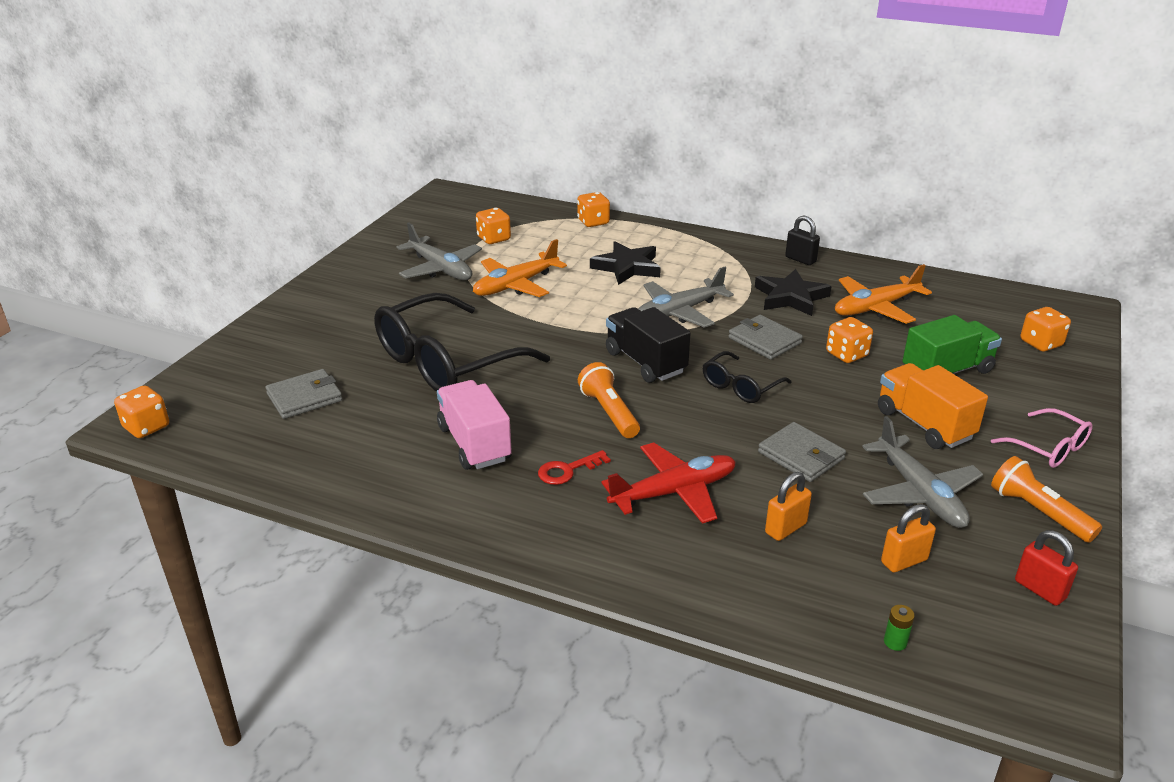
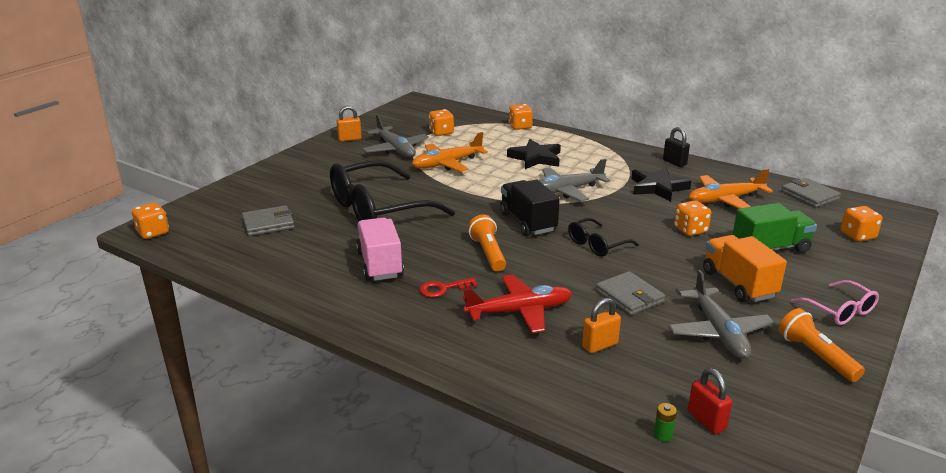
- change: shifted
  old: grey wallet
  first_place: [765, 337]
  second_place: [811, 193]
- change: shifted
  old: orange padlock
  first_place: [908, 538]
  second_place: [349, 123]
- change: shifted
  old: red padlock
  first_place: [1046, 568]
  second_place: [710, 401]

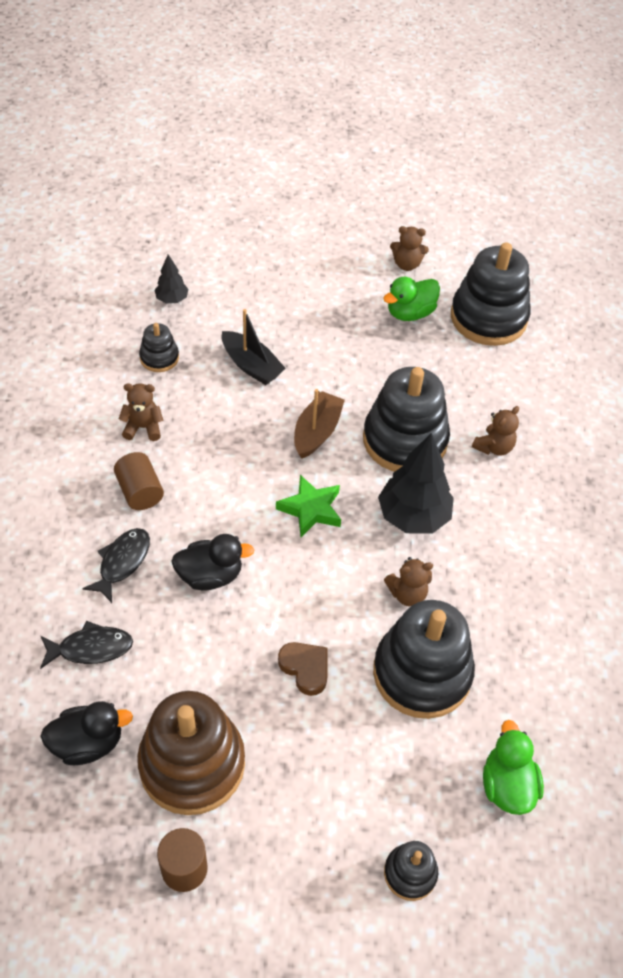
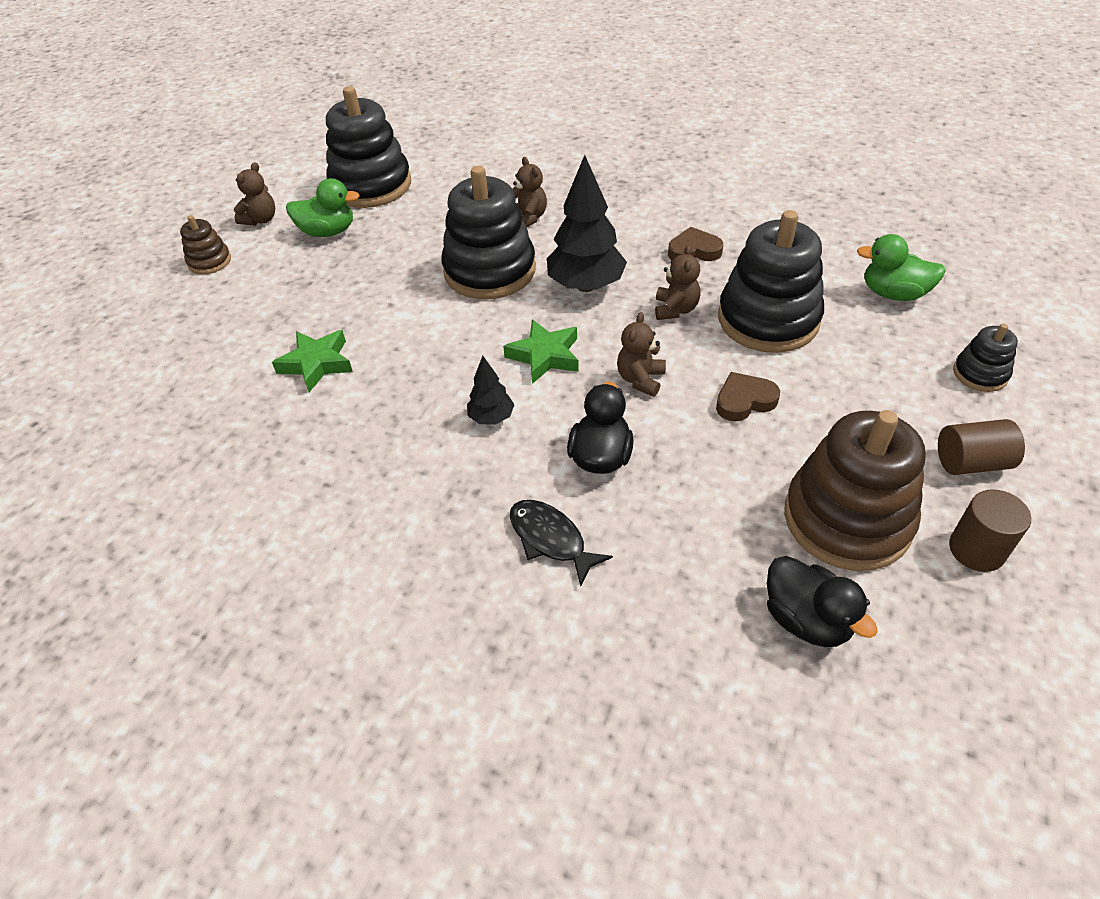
- change: gone
  old: black fish
  first_place: [86, 645]
- change: gone
  old: black stacking toy
  first_place: [159, 347]
- change: gone
  old: brown boat
  first_place: [319, 424]
- change: new
  new: brown stacking toy
  second_place: [205, 244]
- change: new
  new: brown heart
  second_place: [695, 244]
- change: shifted
  old: brown cylinder
  first_place: [139, 481]
  second_place: [981, 447]
- change: shifted
  old: brown teddy bear
  first_place: [141, 412]
  second_place: [641, 354]
- change: shifted
  old: black tree
  first_place: [171, 278]
  second_place: [490, 390]
- change: swapped
  old: black boat
  new: green star
  first_place: [254, 347]
  second_place: [312, 361]
- change: rotated
  old: black duck
  first_place: [86, 733]
  second_place: [822, 601]
  degrees: 135
- change: rotated
  old: green duck
  first_place: [411, 299]
  second_place: [323, 207]
  degrees: -75

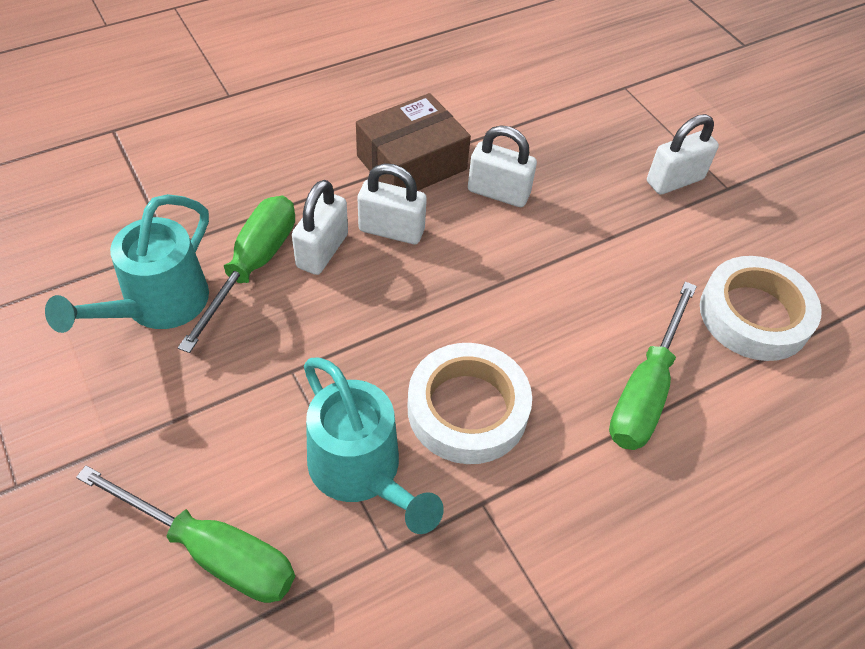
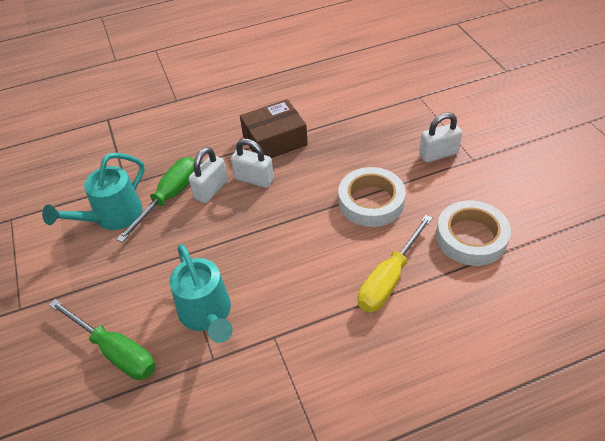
- change: gone
  old: white padlock
  first_place: [502, 166]
- change: shifted
  old: white tape
  first_place: [469, 403]
  second_place: [372, 197]
- change: repainted
  old: green screwdriver
  new: yellow screwdriver
  first_place: [653, 365]
  second_place: [395, 263]

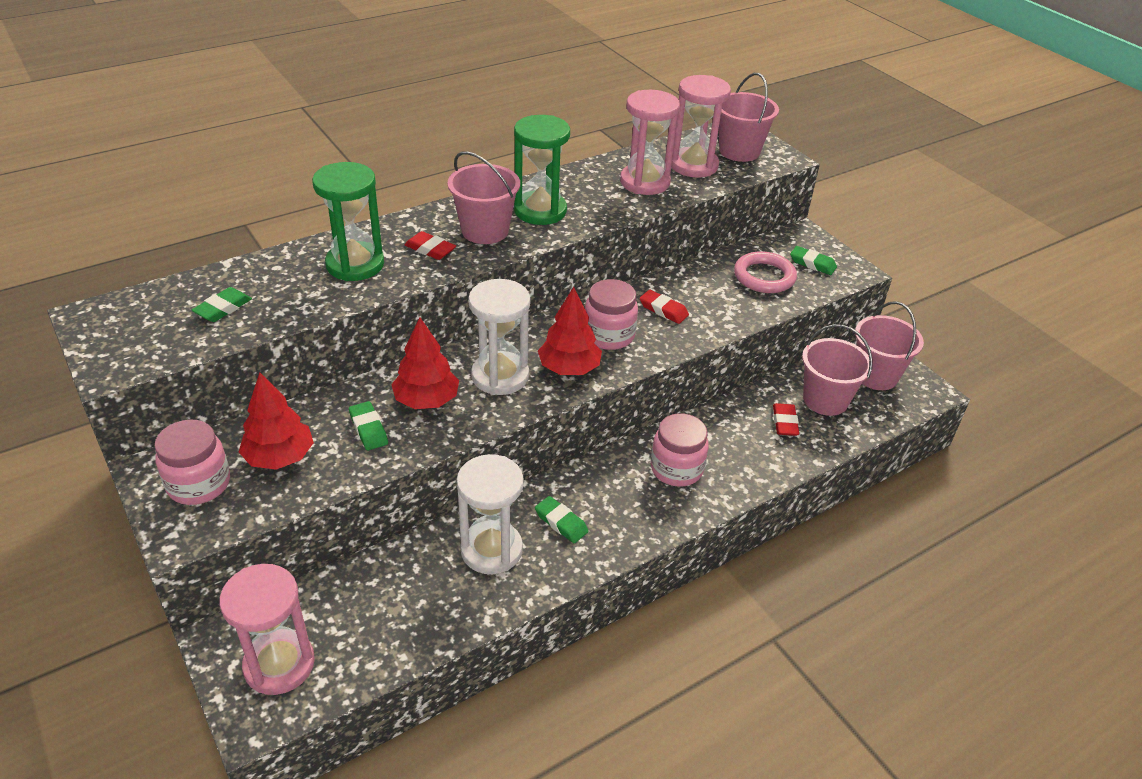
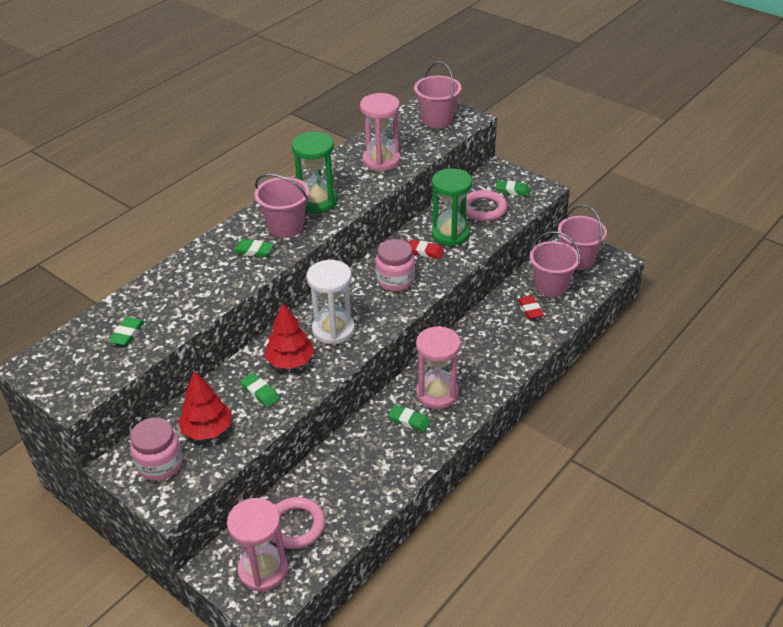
- change: gone
  old: white hourglass
  first_place: [490, 514]
- change: gone
  old: red tree
  first_place: [570, 331]
- change: gone
  old: pink jar
  first_place: [680, 450]
- change: new
  new: pink ring
  second_place: [298, 523]
- change: shifted
  old: green hourglass
  first_place: [348, 221]
  second_place: [451, 207]
- change: shifted
  old: pink hourglass
  first_place: [701, 126]
  second_place: [438, 367]
- change: repainted
  old: red eraser
  new: green eraser
  first_place: [430, 245]
  second_place: [253, 248]

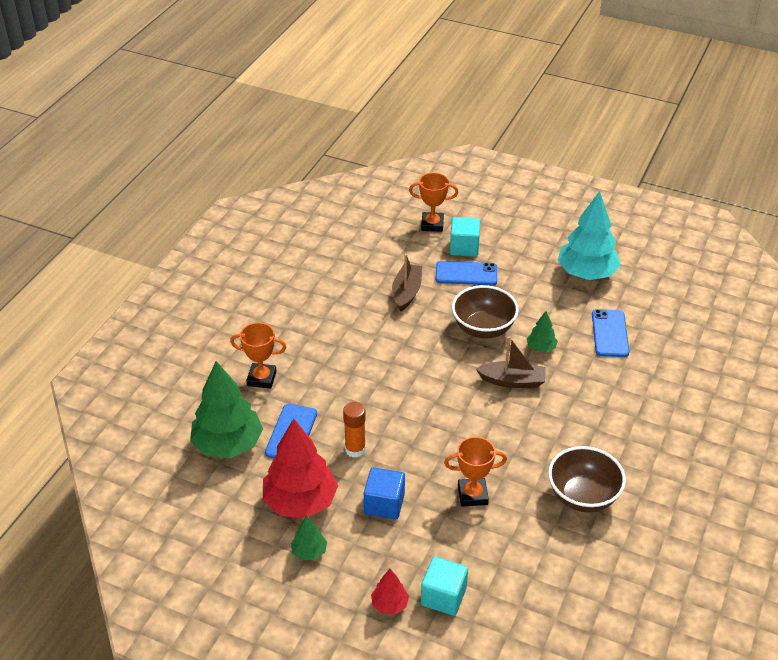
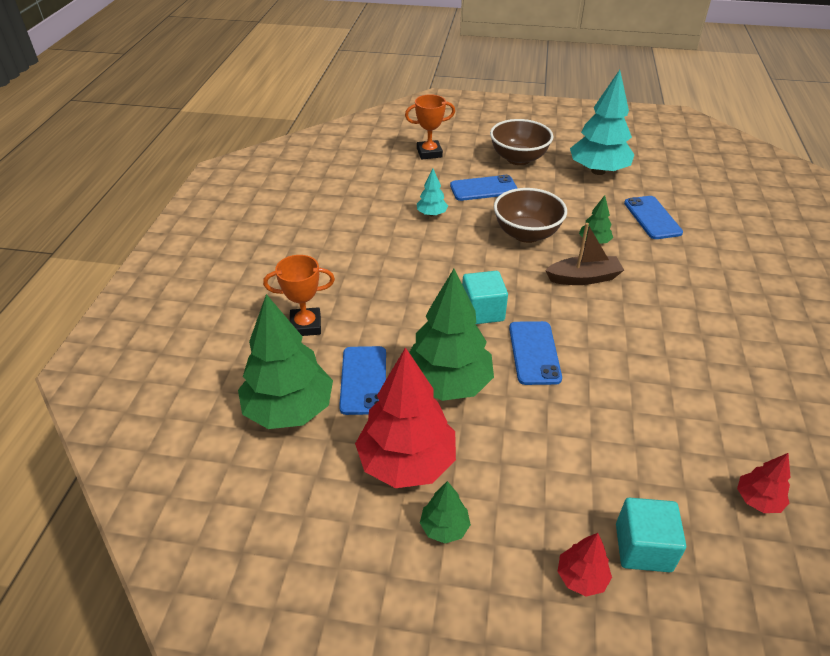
- change: gone
  old: blue cube
  first_place: [384, 493]
- change: gone
  old: orange trophy
  first_place: [475, 472]
- change: new
  new: blue phone
  second_place: [535, 353]
- change: new
  new: red tree
  second_place: [763, 483]
- change: shifted
  old: turquoise cube
  first_place: [465, 237]
  second_place: [485, 297]
- change: shifted
  old: brown bowl
  first_place: [587, 479]
  second_place: [521, 142]
- change: swapped
  old: orange glue stick
  new: green tree
  first_place: [354, 430]
  second_place: [451, 335]
- change: swapped
  old: brown boat
  new: turquoise tree
  first_place: [407, 283]
  second_place: [432, 192]

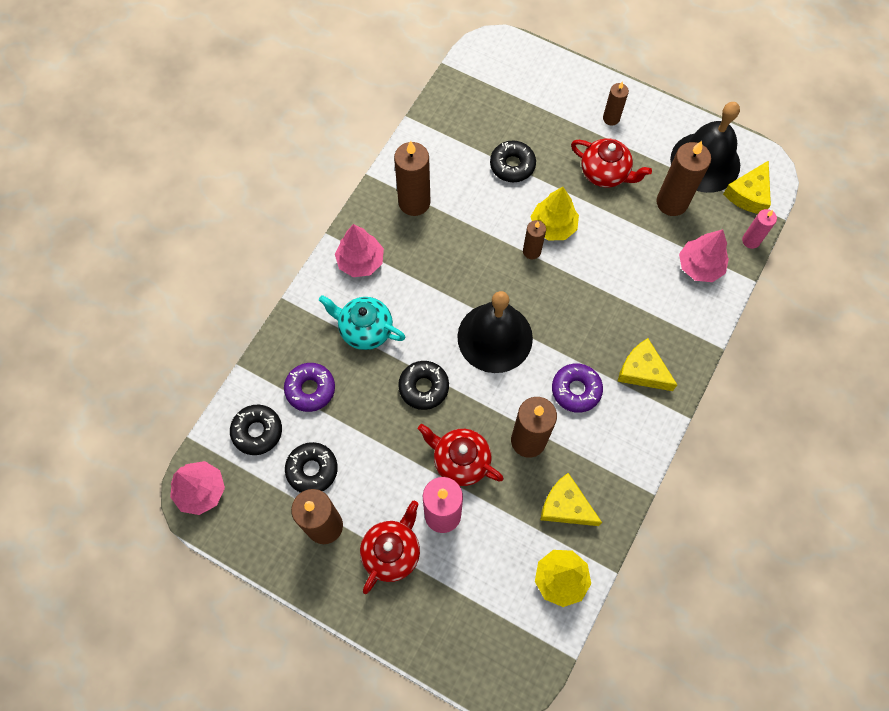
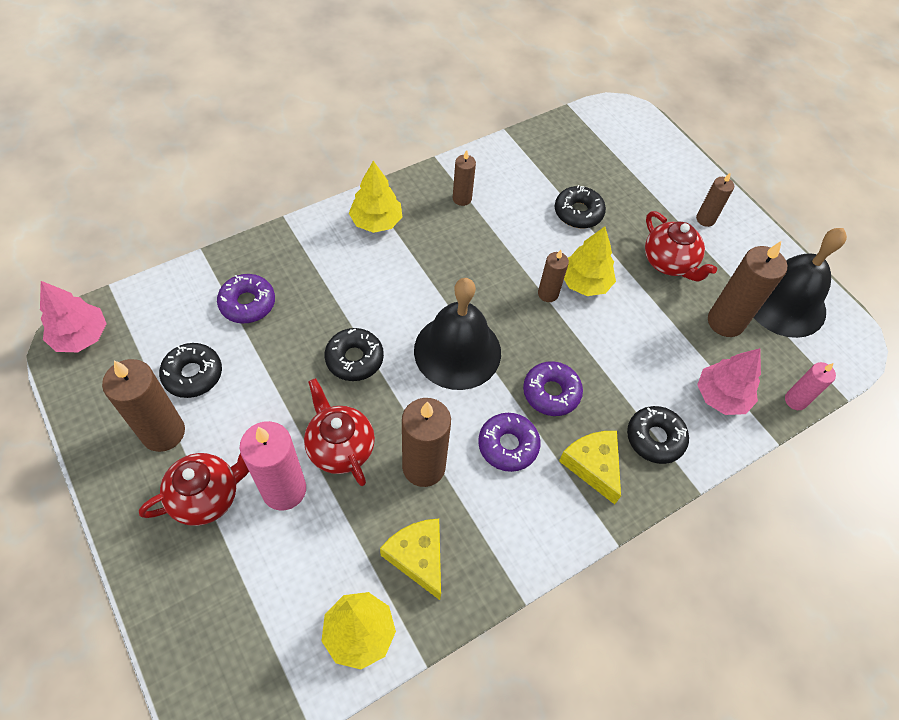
- change: gone
  old: turquoise teapot
  first_place: [362, 322]
- change: gone
  old: yellow cheese
  first_place: [747, 187]
- change: new
  new: purple donut
  second_place: [553, 388]
- change: shifted
  old: black donut
  first_place: [256, 429]
  second_place: [658, 435]
- change: repainted
  old: pink tree
  new: yellow tree
  first_place: [359, 250]
  second_place: [375, 197]
- change: scaled
  old: brown candle
  first_place: [412, 178]
  second_place: [464, 178]
  factor: 0.56

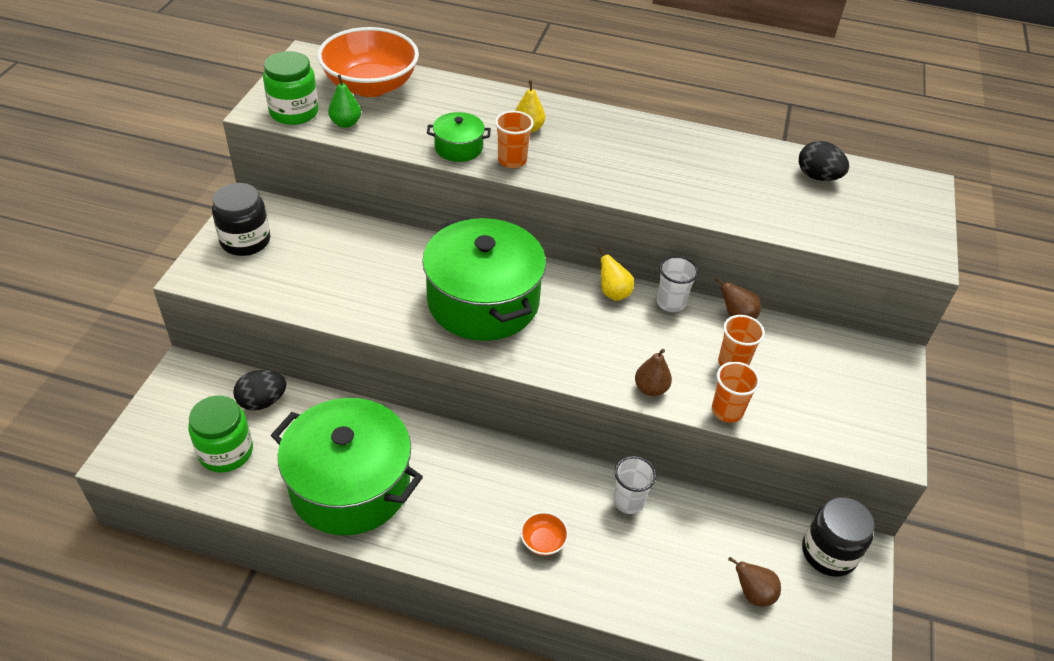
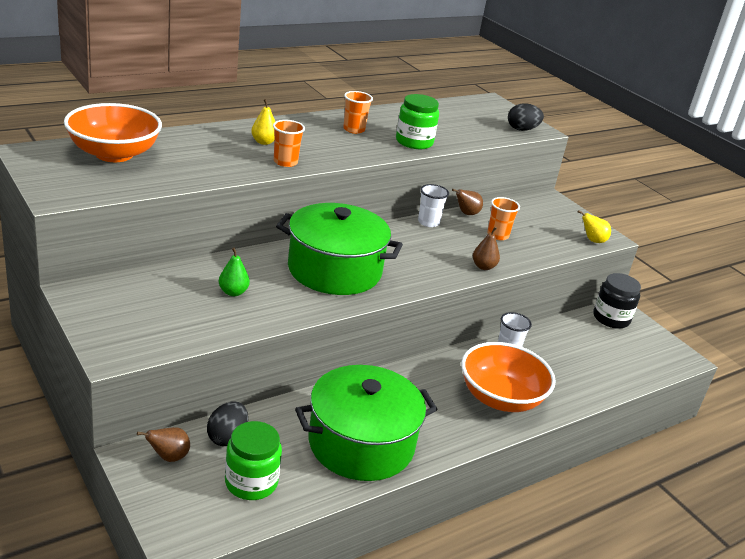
- change: gone
  old: black jar
  first_place: [241, 219]
- change: gone
  old: green pot
  first_place: [459, 137]
- change: shifted
  old: green jar
  first_place: [291, 88]
  second_place: [417, 121]
- change: shifted
  old: green pear
  first_place: [344, 101]
  second_place: [234, 272]
- change: shifted
  old: yellow pear
  first_place: [616, 273]
  second_place: [594, 226]
- change: shifted
  old: orange cup
  first_place: [736, 392]
  second_place: [358, 112]
- change: shifted
  old: brown pear
  first_place: [754, 581]
  second_place: [163, 444]
- change: shifted
  old: black egg
  first_place: [824, 161]
  second_place: [526, 117]
- change: scaled
  old: orange bowl
  first_place: [544, 534]
  second_place: [508, 377]
  factor: 2.48

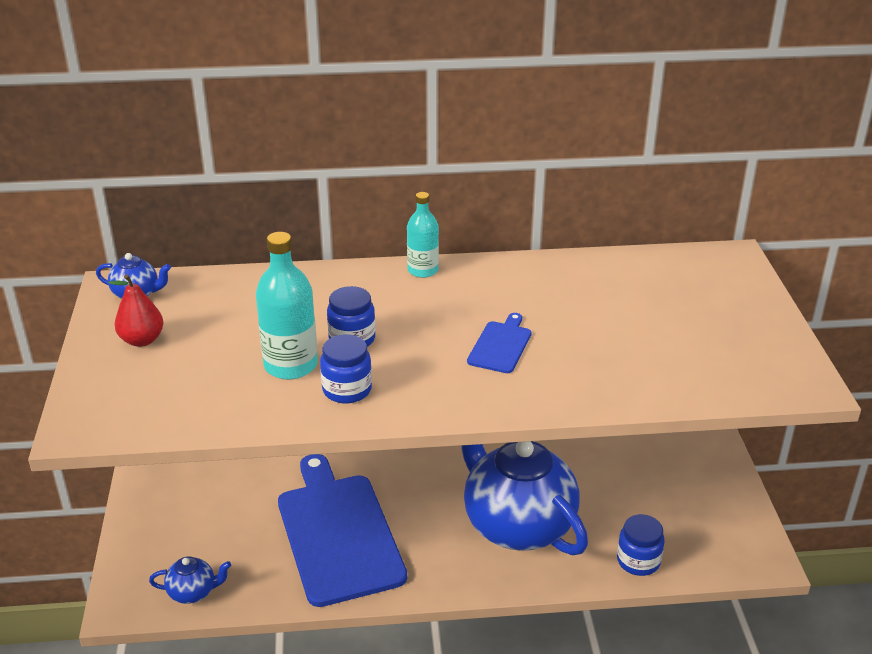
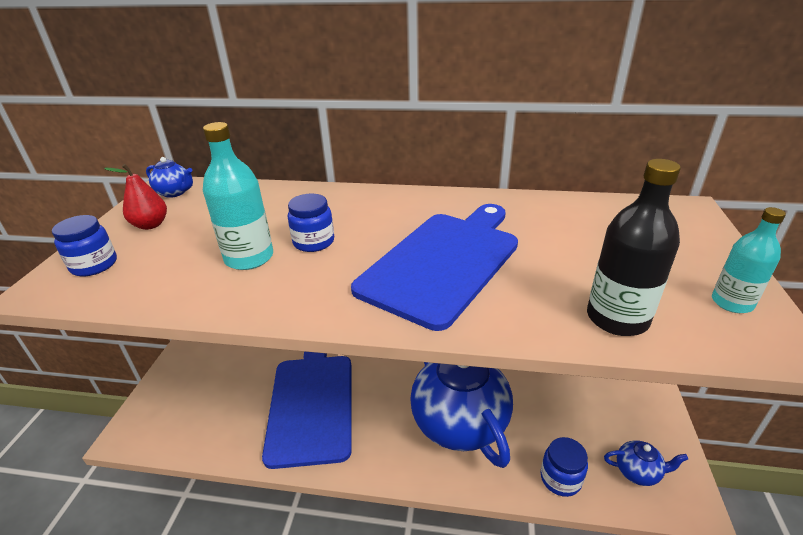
- change: new
  new: black bottle
  second_place: [634, 247]
- change: shifted
  old: blue teapot
  first_place: [190, 580]
  second_place: [646, 463]
- change: shifted
  old: blue jar
  first_place: [346, 368]
  second_place: [84, 245]
- change: shifted
  old: turquoise bottle
  first_place: [423, 235]
  second_place: [749, 260]
- change: scaled
  old: blue cutting board
  first_place: [499, 343]
  second_place: [434, 267]
  factor: 2.31

